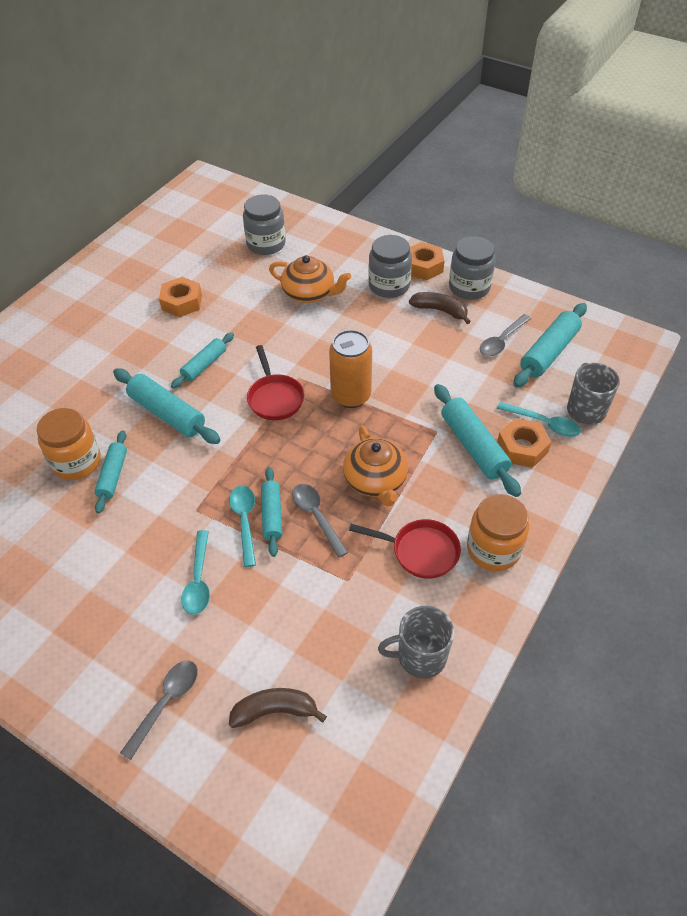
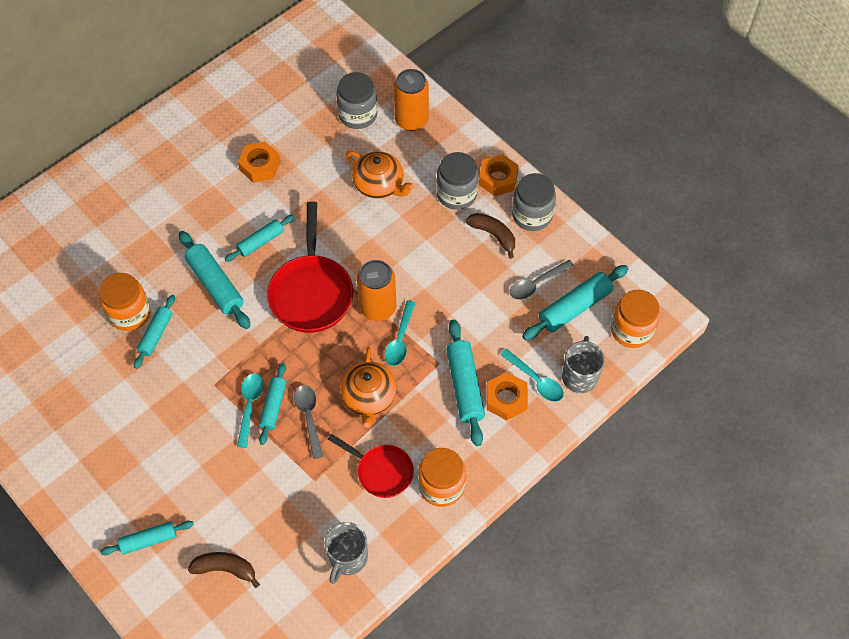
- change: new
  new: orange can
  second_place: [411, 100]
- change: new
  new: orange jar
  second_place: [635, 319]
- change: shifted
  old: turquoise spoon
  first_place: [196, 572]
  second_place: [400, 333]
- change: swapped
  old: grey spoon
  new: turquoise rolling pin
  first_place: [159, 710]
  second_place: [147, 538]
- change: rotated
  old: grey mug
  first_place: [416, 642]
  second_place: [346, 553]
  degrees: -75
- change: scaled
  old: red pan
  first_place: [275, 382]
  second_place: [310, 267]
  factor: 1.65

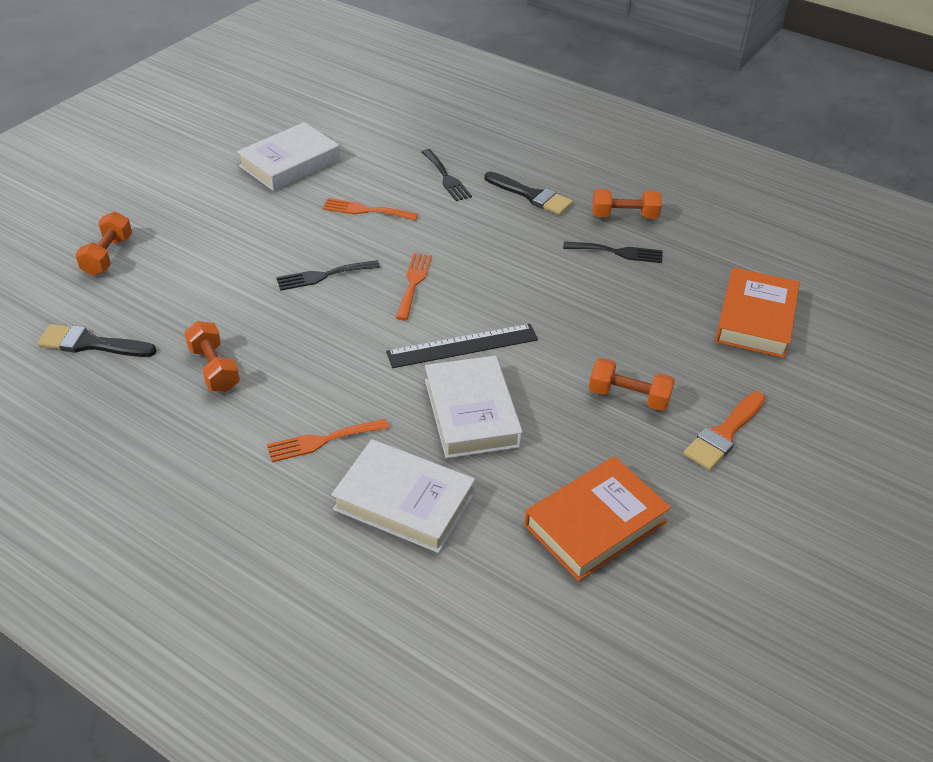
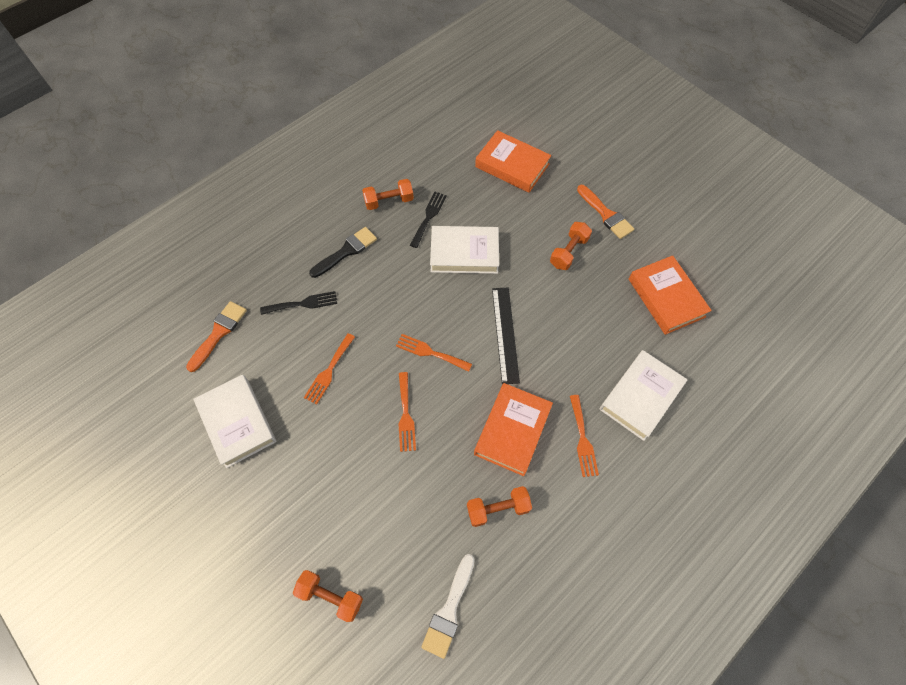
- change: new
  new: orange brush
  second_place: [216, 336]
- change: new
  new: orange book
  second_place: [513, 429]
- change: shifted
  old: white book
  first_place: [474, 407]
  second_place: [464, 250]
- change: repainted
  old: black brush
  new: white brush
  first_place: [97, 340]
  second_place: [448, 606]
- change: repainted
  old: black fork
  new: orange fork
  first_place: [328, 275]
  second_place: [407, 412]
- change: rotated
  old: orange dumbbell
  first_place: [627, 204]
  second_place: [388, 194]
  degrees: 60

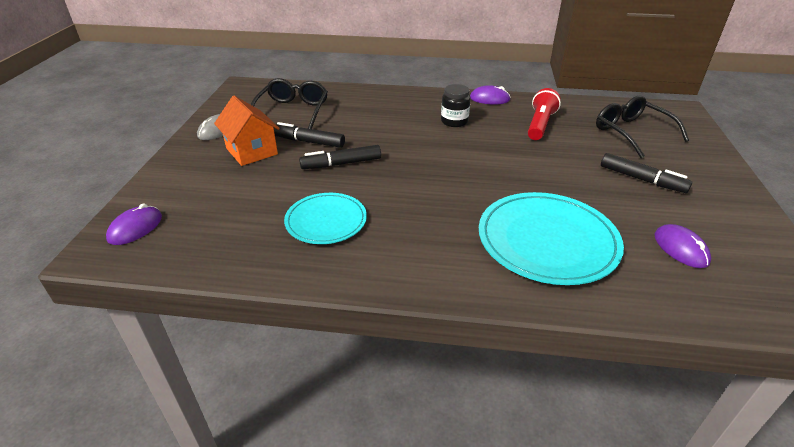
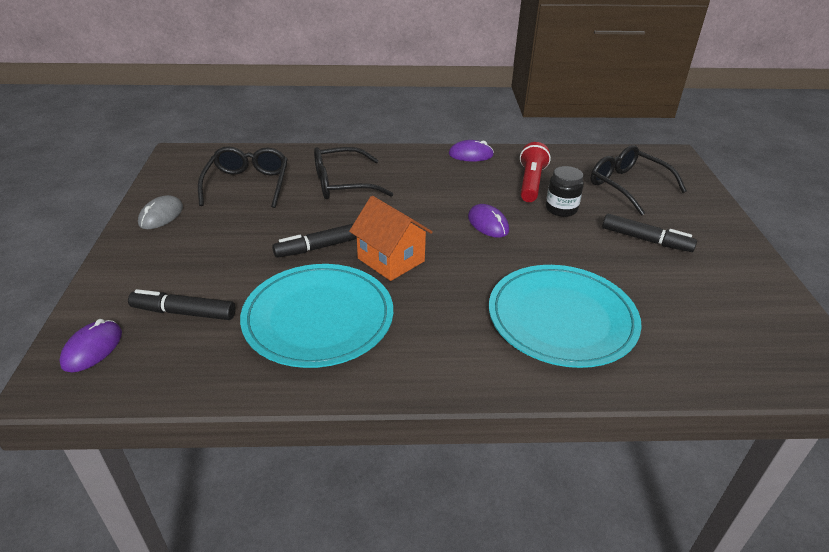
- change: new
  new: black glasses
  second_place: [353, 173]
- change: shifted
  old: orange house
  first_place: [247, 131]
  second_place: [391, 238]
- change: shifted
  old: black marker
  first_place: [309, 135]
  second_place: [181, 304]
- change: shifted
  old: black jar
  first_place: [456, 105]
  second_place: [565, 191]
- change: shifted
  old: purple mouse
  first_place: [683, 246]
  second_place: [488, 221]
- change: scaled
  old: turquoise plate
  first_place: [325, 218]
  second_place: [316, 316]
  factor: 1.62

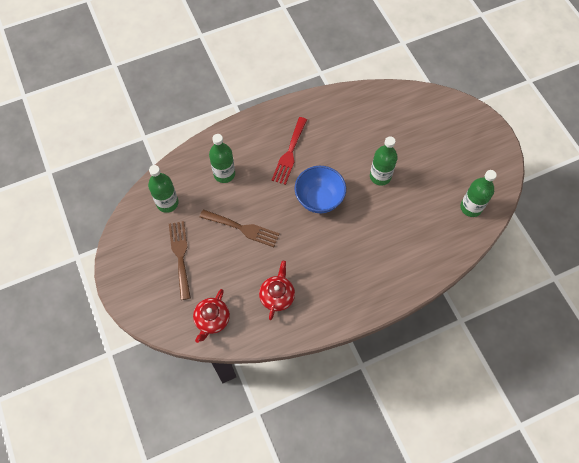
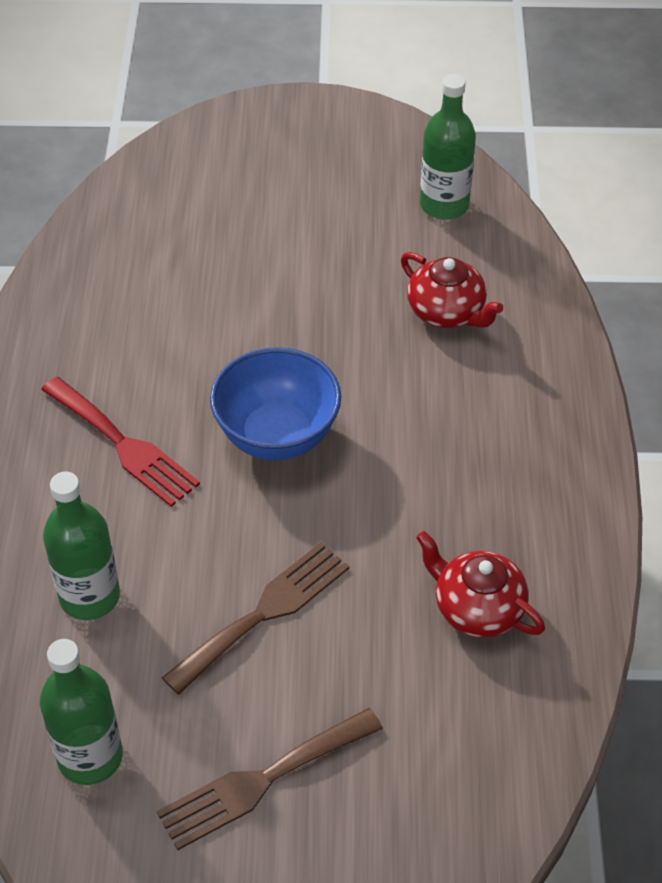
- change: gone
  old: green bottle
  first_place: [384, 161]
- change: shifted
  old: red teapot
  first_place: [211, 316]
  second_place: [452, 290]
- change: rotated
  old: brown fork
  first_place: [180, 260]
  second_place: [270, 779]
  degrees: -45

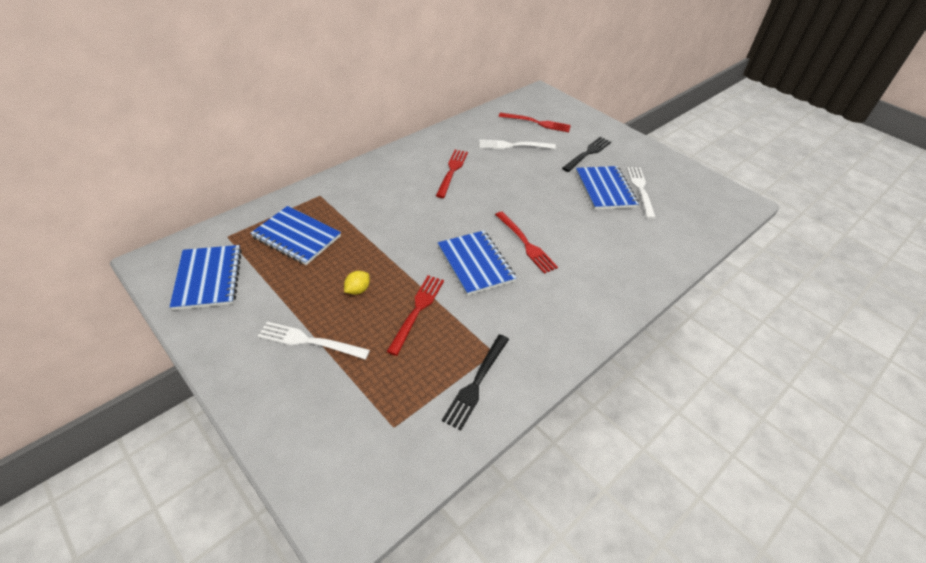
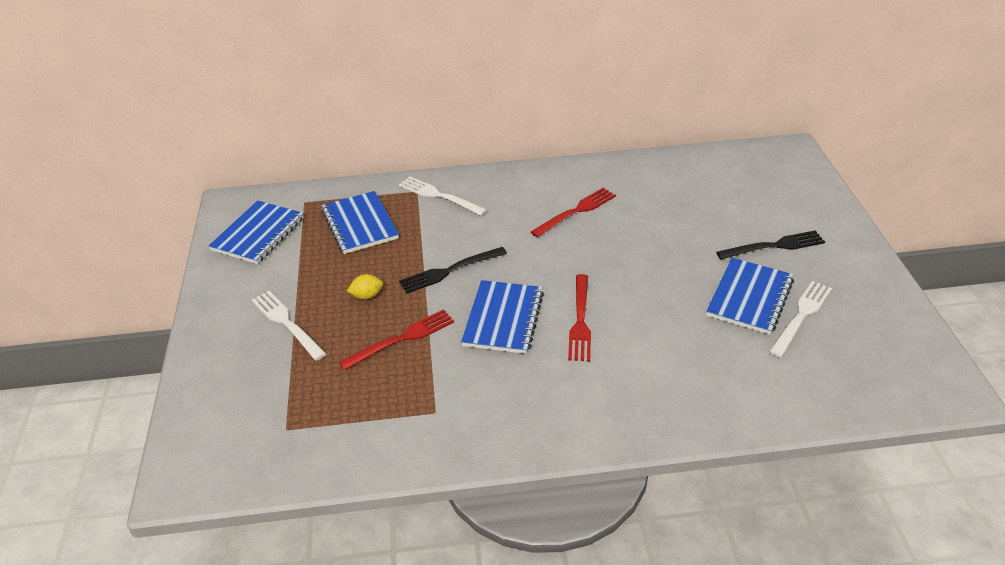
- change: gone
  old: red fork
  first_place: [535, 122]
- change: shifted
  old: black fork
  first_place: [475, 382]
  second_place: [453, 270]
- change: shifted
  old: white fork
  first_place: [517, 144]
  second_place: [443, 196]

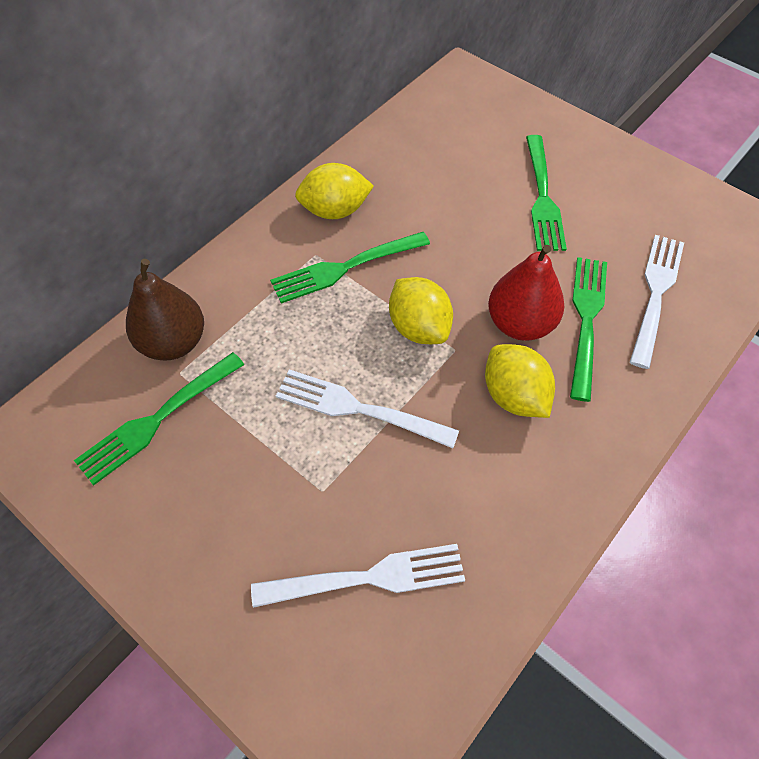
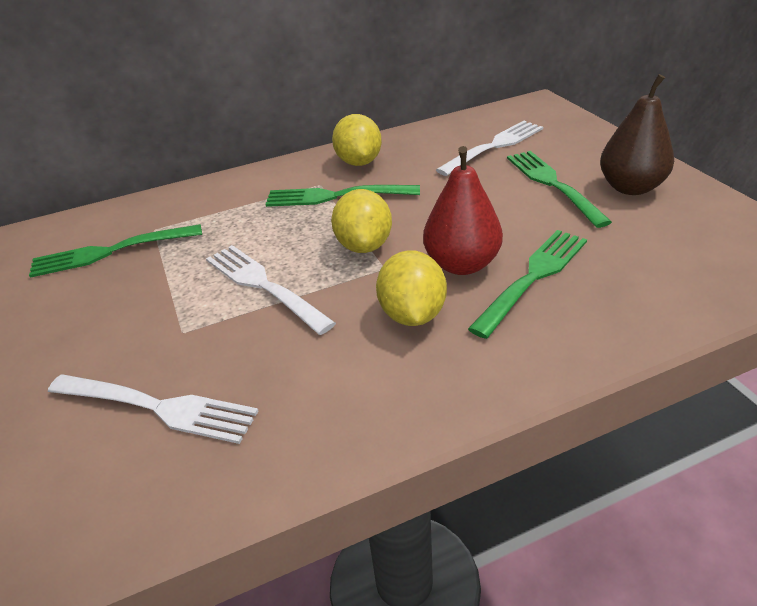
- change: shifted
  old: brown pear
  first_place: [165, 310]
  second_place: [637, 134]
- change: shifted
  old: white fork
  first_place: [657, 302]
  second_place: [489, 148]
- change: rotated
  old: yellow lemon
  first_place: [334, 191]
  second_place: [357, 140]
  degrees: 60
- change: rotated
  old: green fork
  first_place: [546, 193]
  second_place: [559, 189]
  degrees: 135

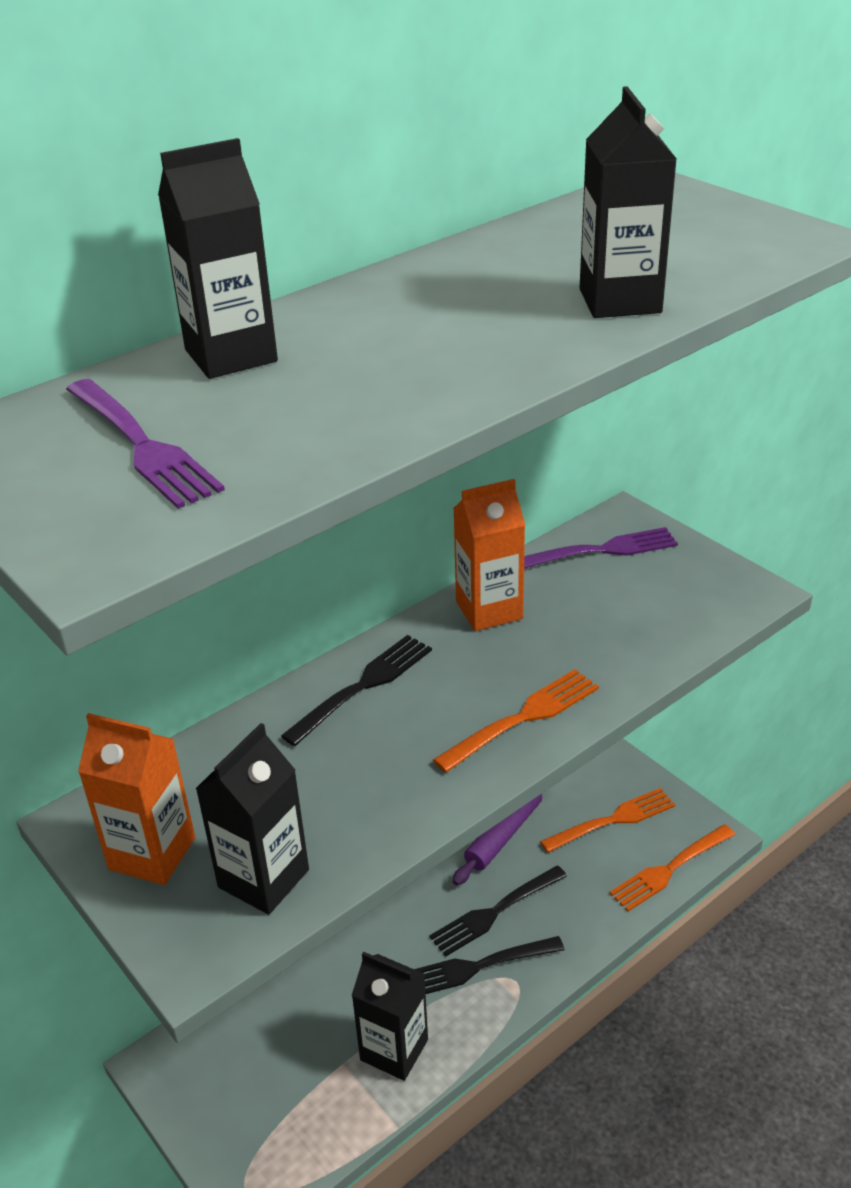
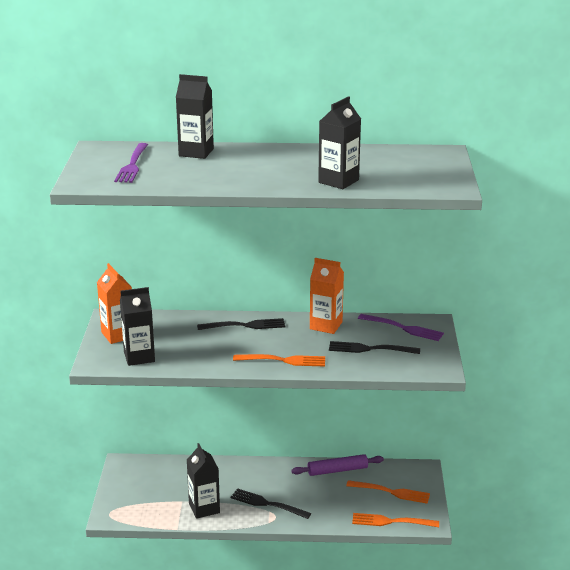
- change: shifted
  old: black fork
  first_place: [498, 910]
  second_place: [374, 347]

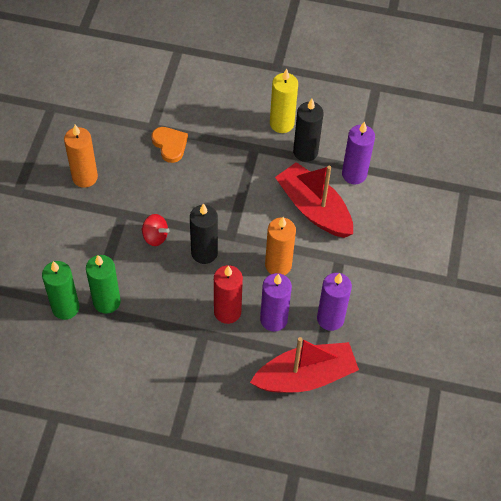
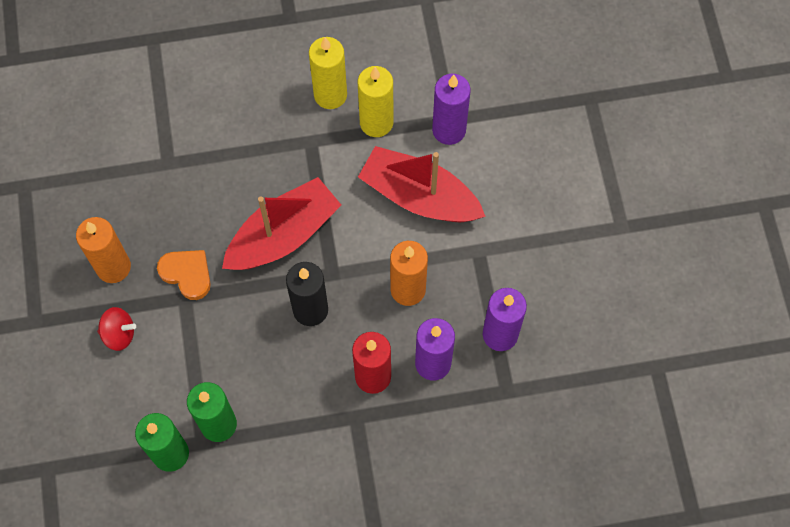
- change: shifted
  old: red spinning top
  first_place: [155, 230]
  second_place: [116, 329]
- change: shifted
  old: orange heart
  first_place: [169, 145]
  second_place: [184, 275]
- change: shifted
  old: red boat
  first_place: [304, 365]
  second_place: [281, 223]
- change: repainted
  old: black candle
  new: yellow candle
  first_place: [308, 130]
  second_place: [375, 101]

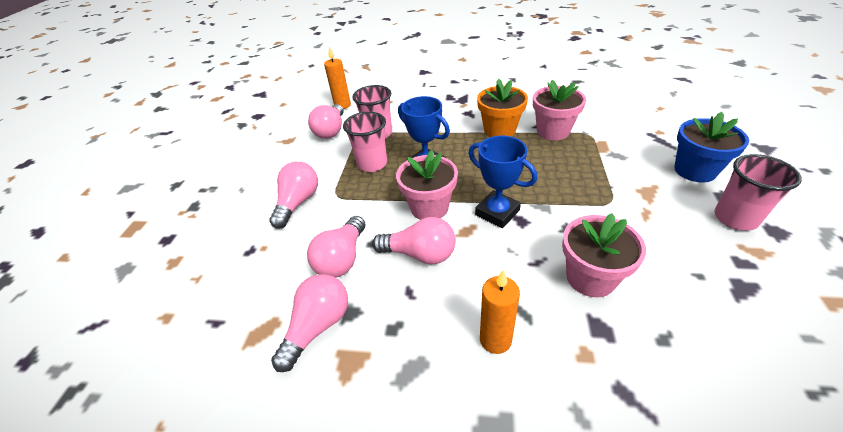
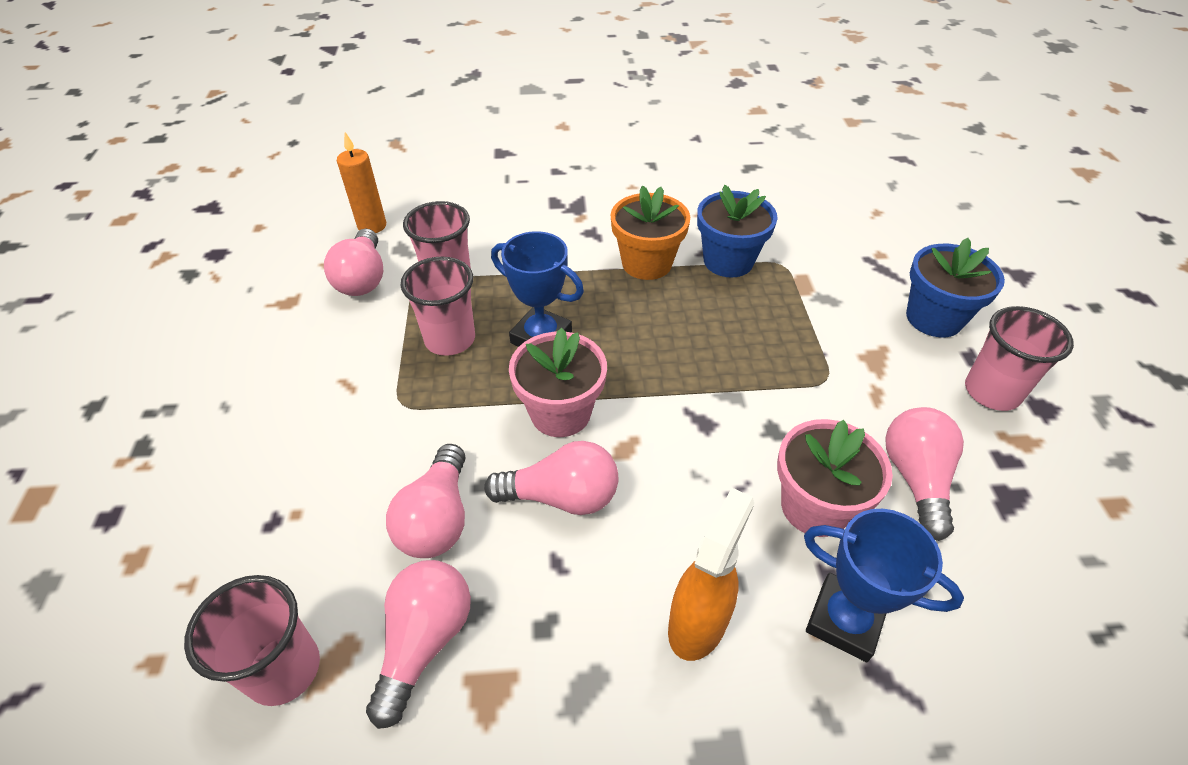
- change: new
  new: pink cup
  second_place: [252, 640]
- change: shifted
  old: pink light bulb
  first_place: [293, 195]
  second_place: [924, 474]
- change: shifted
  old: blue trophy
  first_place: [503, 182]
  second_place: [884, 585]
- change: swapped
  old: orange candle
  new: orange spray bottle
  first_place: [500, 312]
  second_place: [711, 574]
- change: repainted
  old: pink flower pot
  new: blue flower pot
  first_place: [559, 110]
  second_place: [737, 231]

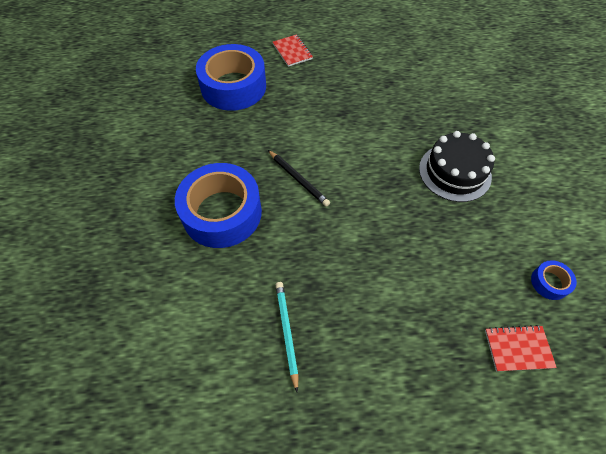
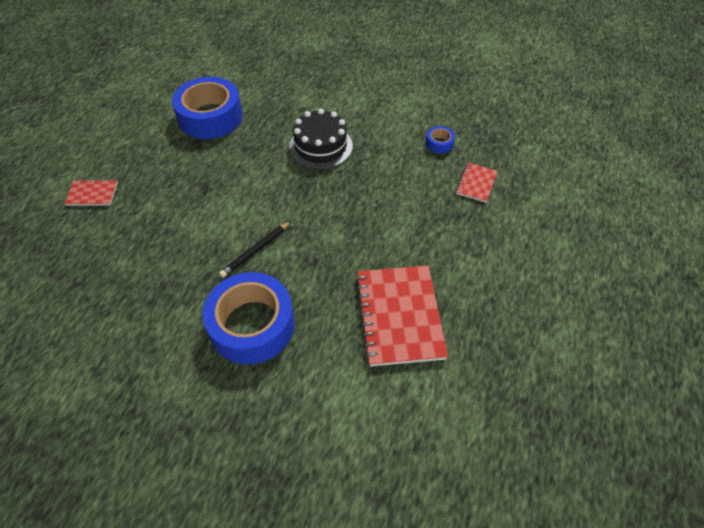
- change: shifted
  old: blue tape
  first_place: [231, 77]
  second_place: [207, 108]
- change: swapped
  old: turquoise pencil
  new: red notebook
  first_place: [287, 337]
  second_place: [402, 316]
- change: rotated
  old: black pencil
  first_place: [299, 178]
  second_place: [255, 249]
  degrees: 150

